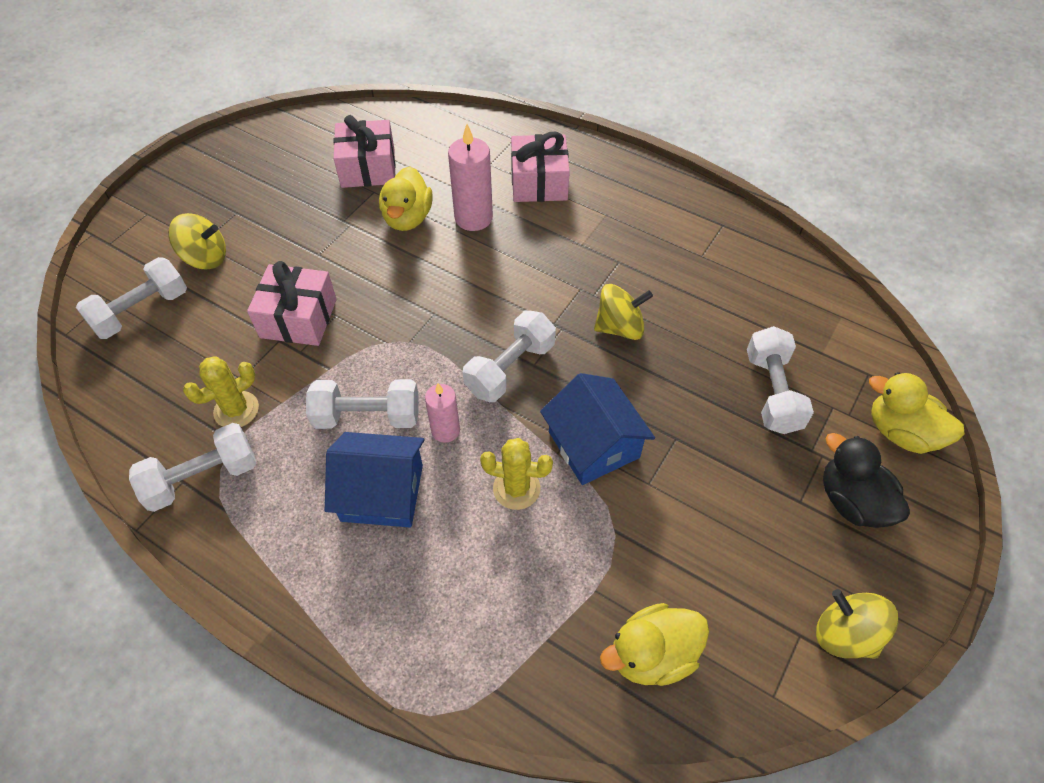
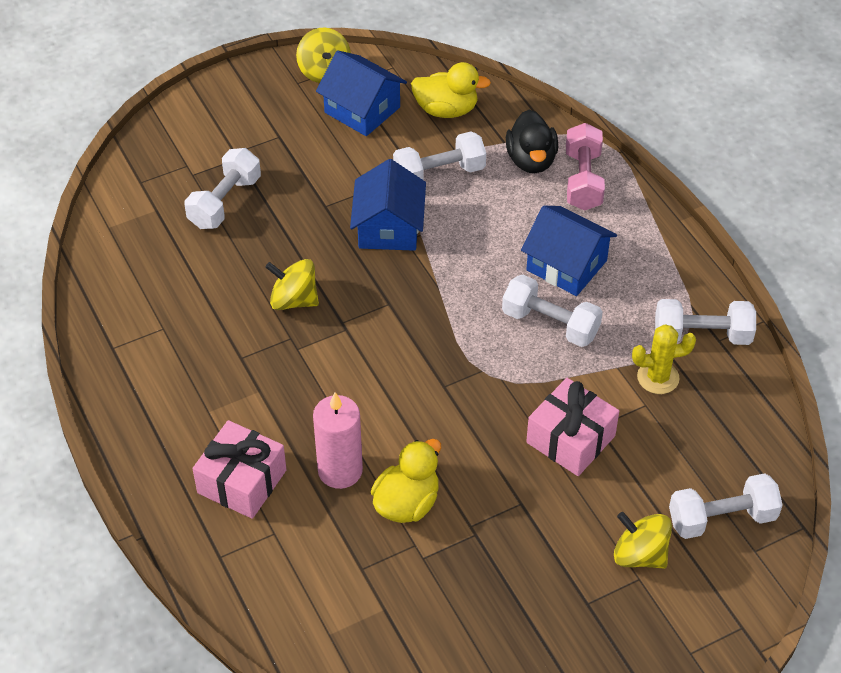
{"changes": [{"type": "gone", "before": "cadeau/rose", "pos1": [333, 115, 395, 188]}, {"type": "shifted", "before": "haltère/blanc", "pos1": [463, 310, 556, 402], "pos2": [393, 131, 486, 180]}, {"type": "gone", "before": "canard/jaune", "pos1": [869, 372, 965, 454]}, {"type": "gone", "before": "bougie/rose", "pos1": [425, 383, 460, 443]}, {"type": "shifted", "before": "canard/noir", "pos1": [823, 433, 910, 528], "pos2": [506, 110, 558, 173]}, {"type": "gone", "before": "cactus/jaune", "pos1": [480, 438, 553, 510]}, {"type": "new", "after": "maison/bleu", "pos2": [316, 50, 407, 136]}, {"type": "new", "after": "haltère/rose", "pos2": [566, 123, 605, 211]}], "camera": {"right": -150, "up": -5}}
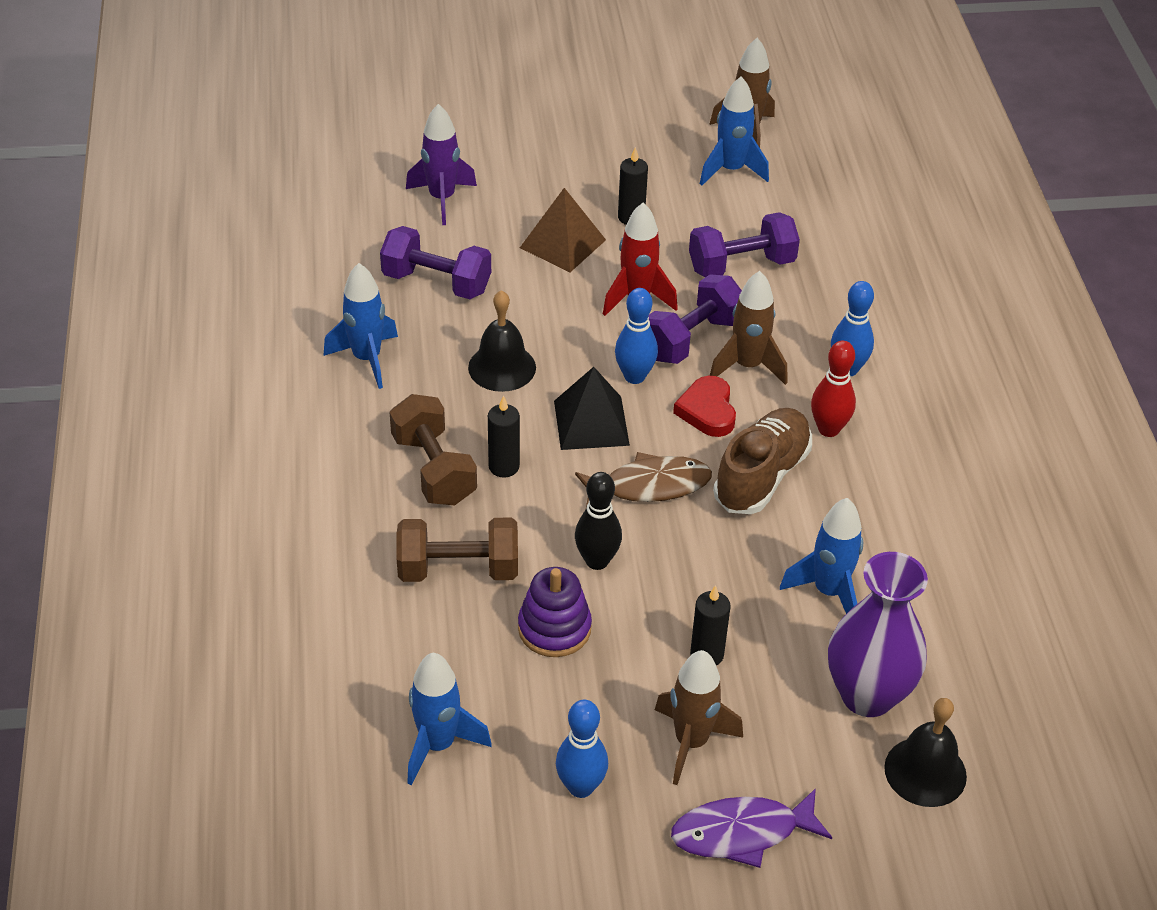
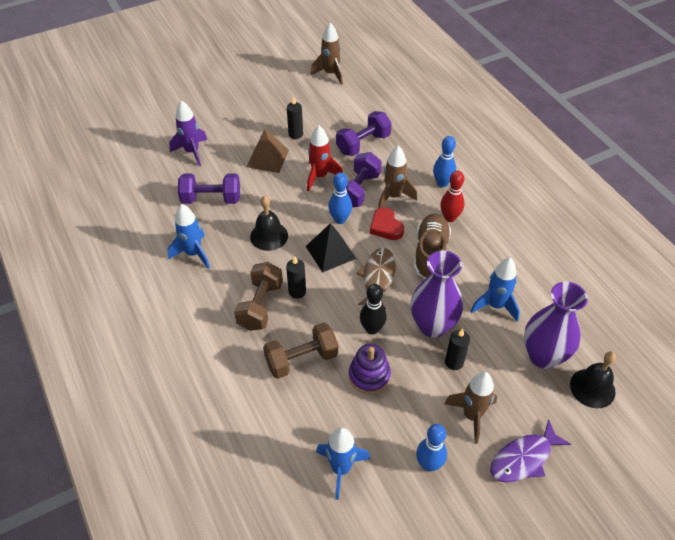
{"changes": [{"type": "gone", "before": "fusée/bleu", "pos1": [700, 76, 769, 186]}, {"type": "rotated", "before": "haltère/marron", "pos1": [390, 394, 477, 505], "pos2": [234, 262, 283, 331], "turn": 60}, {"type": "rotated", "before": "poisson/marron", "pos1": [575, 452, 712, 508], "pos2": [356, 248, 396, 310], "turn": -45}, {"type": "new", "after": "vase/violet", "pos2": [411, 250, 463, 338]}], "camera": {"right": -20, "up": 5}}
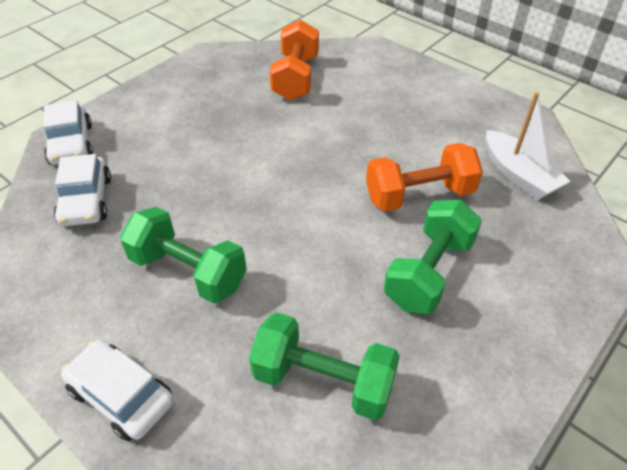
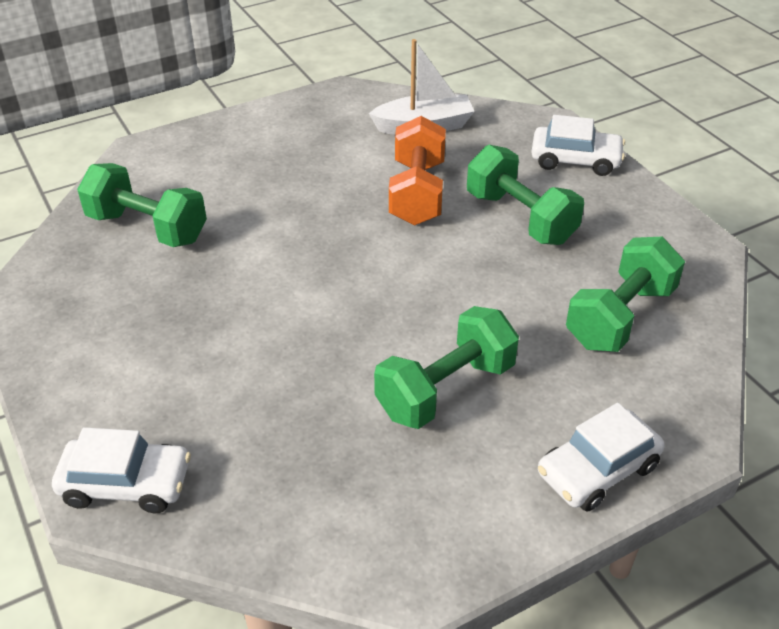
{"changes": [{"type": "repainted", "before": "haltère/orange", "after": "haltère/vert", "pos1": [270, 19, 319, 101], "pos2": [77, 163, 207, 247]}, {"type": "shifted", "before": "voiture/blanc", "pos1": [54, 154, 111, 226], "pos2": [531, 115, 625, 176]}], "camera": {"right": -70, "up": -5}}
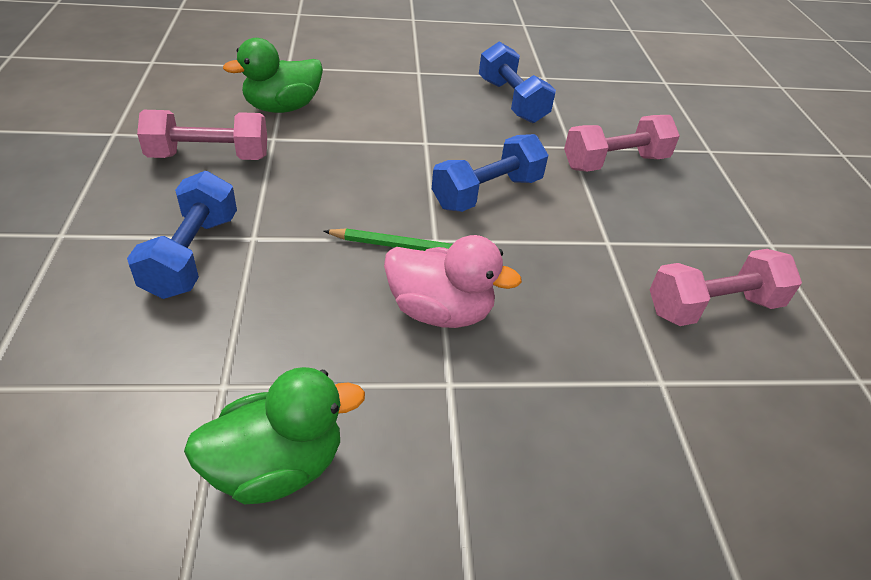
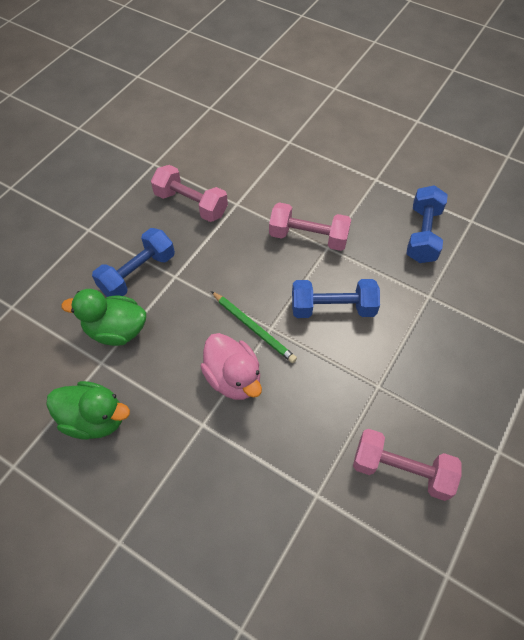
{"changes": [{"type": "shifted", "before": "canard/vert", "pos1": [223, 38, 323, 113], "pos2": [61, 289, 146, 346]}, {"type": "shifted", "before": "haltère/rose", "pos1": [564, 115, 680, 172], "pos2": [269, 202, 351, 251]}], "camera": {"right": 40, "up": 15}}
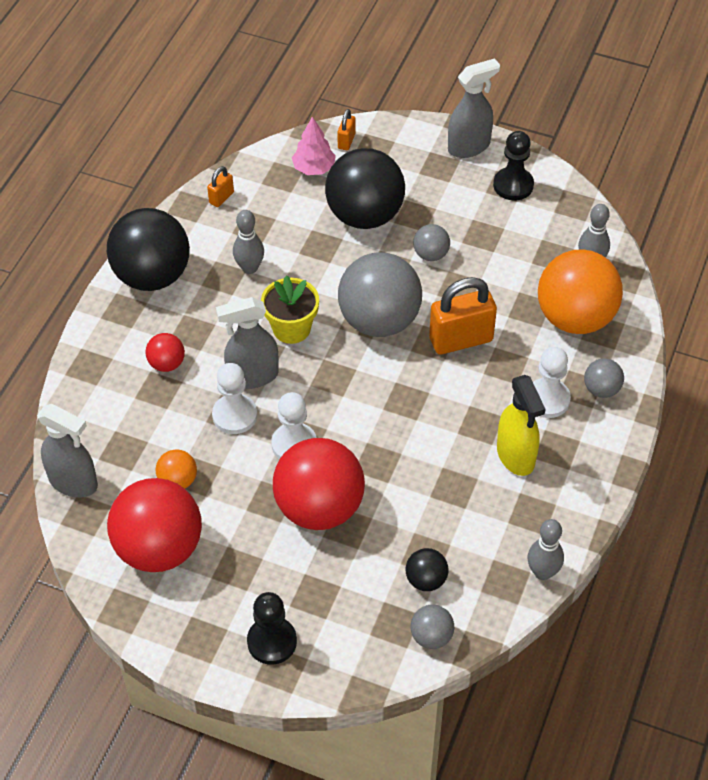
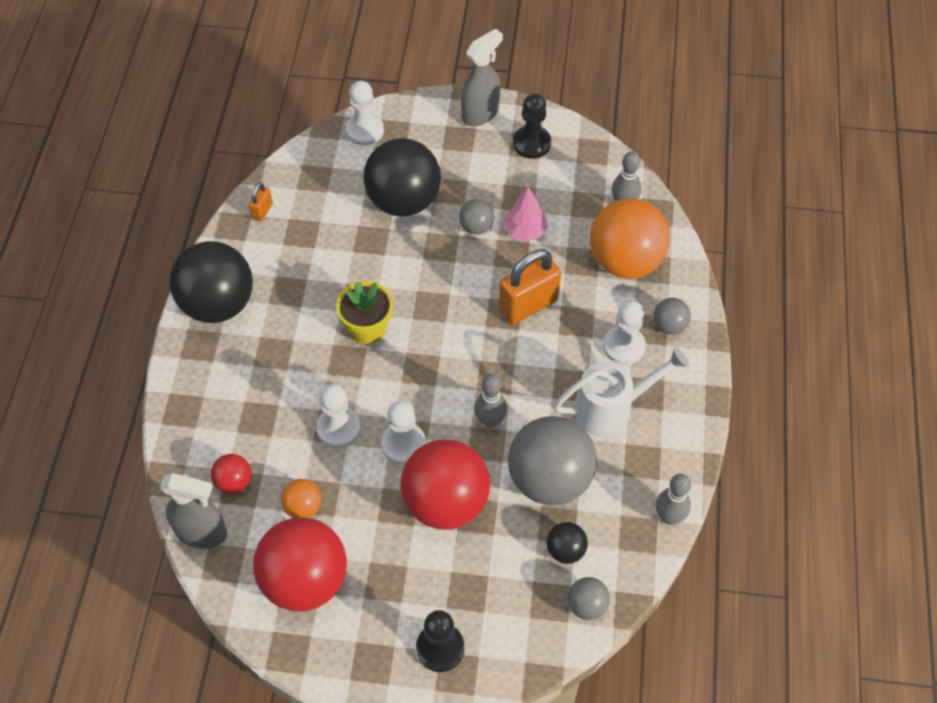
{"changes": [{"type": "swapped", "before": "cadenas/orange", "after": "pion/blanc", "pos1": [337, 109, 356, 150], "pos2": [346, 81, 384, 146]}, {"type": "shifted", "before": "arbre/rose", "pos1": [292, 117, 336, 175], "pos2": [504, 187, 548, 242]}, {"type": "shifted", "before": "quille/gris", "pos1": [233, 210, 264, 274], "pos2": [474, 374, 507, 428]}, {"type": "shifted", "before": "balle/gris", "pos1": [338, 252, 422, 337], "pos2": [508, 416, 597, 505]}, {"type": "gone", "before": "vaporisateur/gris", "pos1": [216, 297, 279, 389]}, {"type": "shifted", "before": "balle/rouge", "pos1": [145, 333, 185, 372], "pos2": [211, 454, 251, 494]}, {"type": "swapped", "before": "vaporisateur/jaune", "after": "arrosoir/blanc", "pos1": [497, 375, 546, 476], "pos2": [554, 347, 689, 437]}], "camera": {"right": -15, "up": 5}}
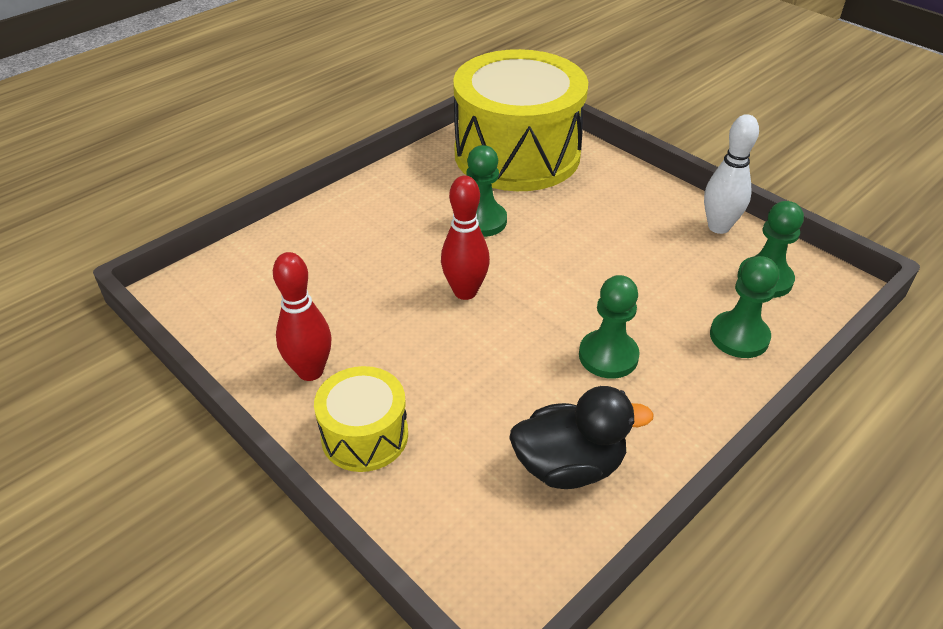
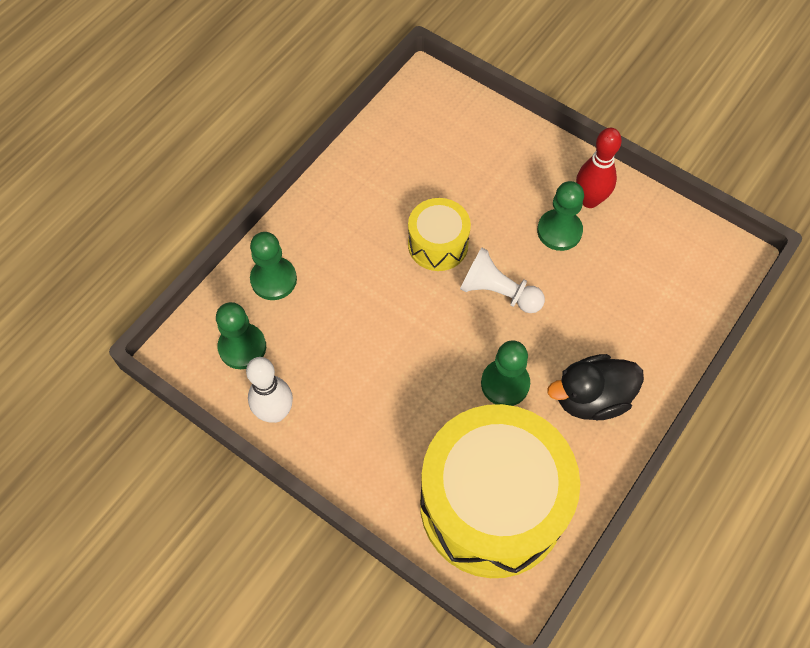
{"changes": [{"type": "swapped", "before": "quille/rouge", "after": "pion/blanc", "pos1": [441, 176, 490, 300], "pos2": [460, 247, 545, 313]}, {"type": "shifted", "before": "pion/vert", "pos1": [579, 275, 640, 379], "pos2": [537, 181, 584, 251]}, {"type": "shifted", "before": "tambour/jaune", "pos1": [314, 366, 408, 472], "pos2": [408, 198, 471, 271]}, {"type": "shifted", "before": "canard/noir", "pos1": [509, 386, 654, 489], "pos2": [547, 354, 644, 420]}], "camera": {"right": 170, "up": 20}}
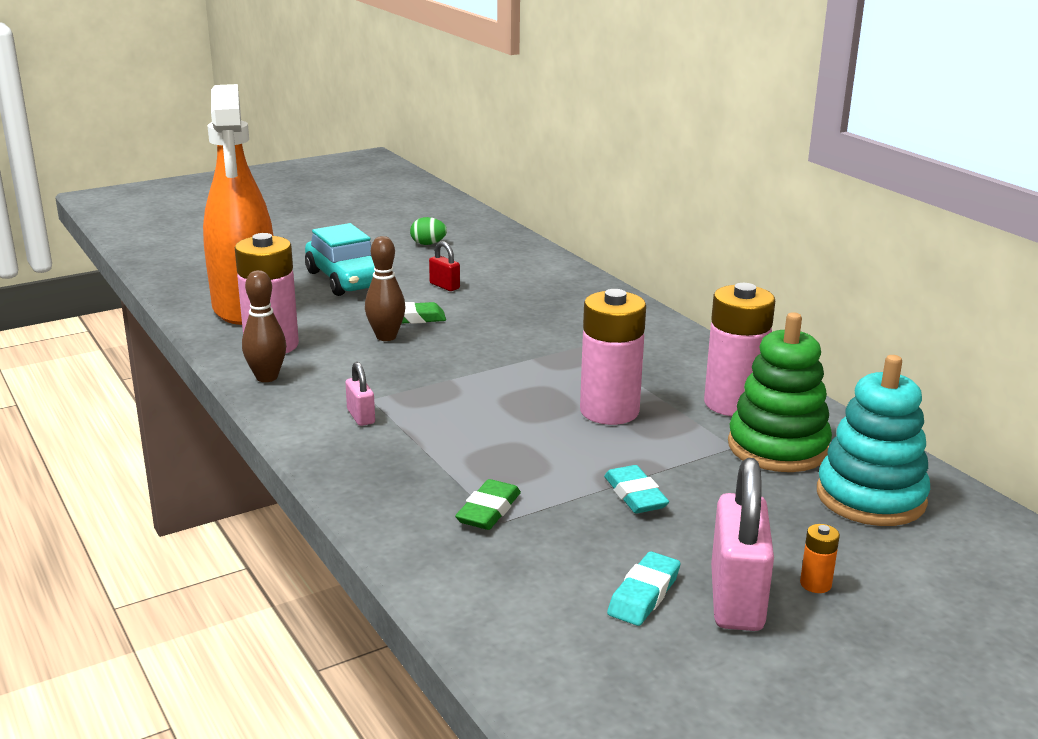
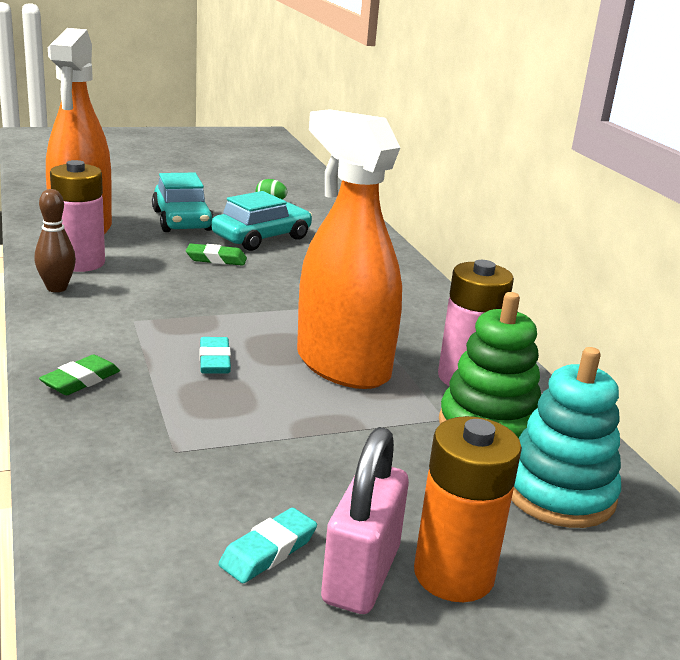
{"changes": [{"type": "gone", "before": "quille/marron", "pos1": [365, 236, 405, 341]}, {"type": "swapped", "before": "cadenas/rouge", "after": "voiture/turquoise", "pos1": [429, 241, 460, 291], "pos2": [211, 191, 312, 251]}, {"type": "swapped", "before": "pile/rose", "after": "vaporisateur/orange", "pos1": [580, 289, 646, 425], "pos2": [297, 109, 402, 389]}, {"type": "gone", "before": "cadenas/rose", "pos1": [346, 362, 375, 426]}, {"type": "shifted", "before": "gomme/turquoise", "pos1": [604, 465, 669, 513], "pos2": [199, 337, 231, 374]}, {"type": "shifted", "before": "gomme/vert", "pos1": [455, 479, 521, 530], "pos2": [39, 354, 120, 395]}, {"type": "scaled", "before": "pile/orange", "pos1": [800, 524, 840, 593], "pos2": [414, 416, 522, 602], "scale": 2.43}], "camera": {"right": 10, "up": 0}}
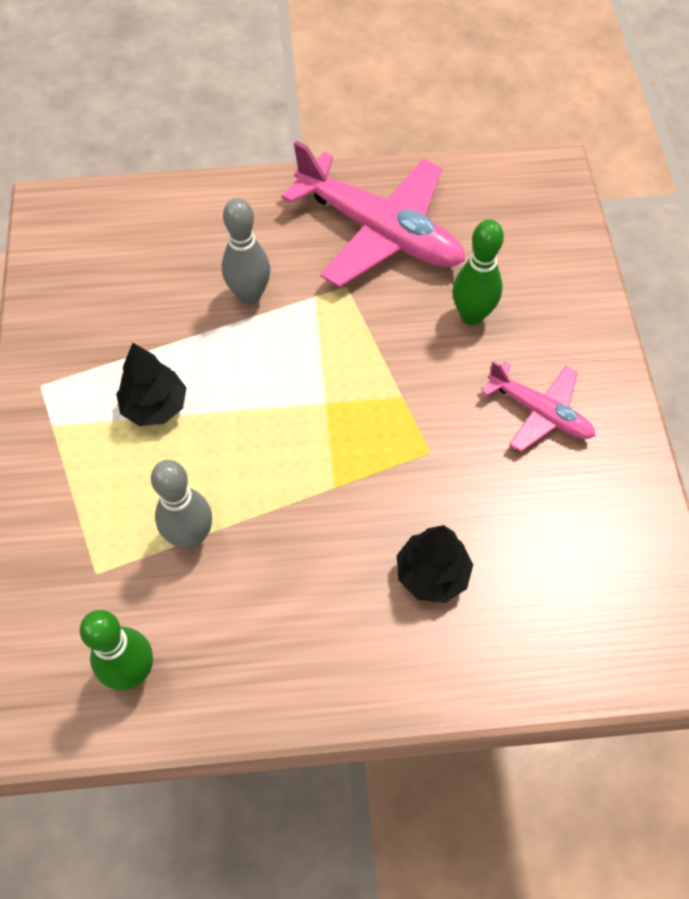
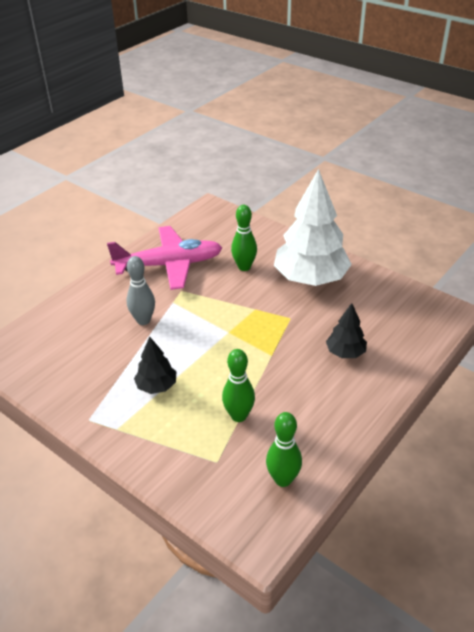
{"changes": [{"type": "swapped", "before": "avion/rose", "after": "arbre/blanc", "pos1": [482, 360, 595, 452], "pos2": [274, 169, 352, 286]}, {"type": "repainted", "before": "quille/gris", "after": "quille/vert", "pos1": [151, 460, 212, 549], "pos2": [222, 349, 255, 422]}], "camera": {"right": -45, "up": -20}}
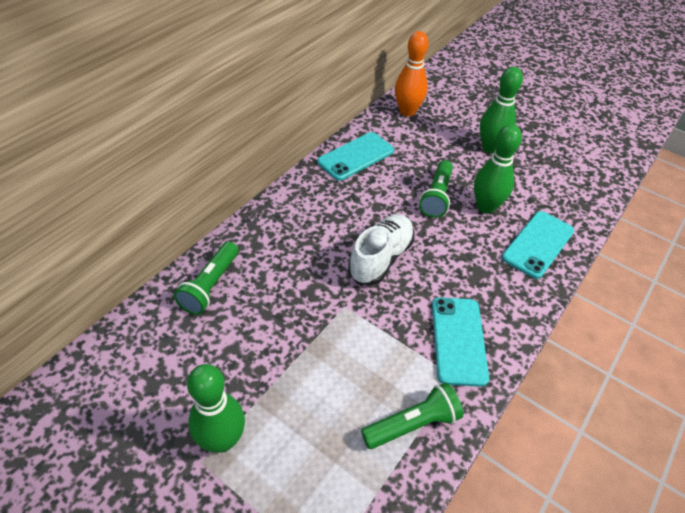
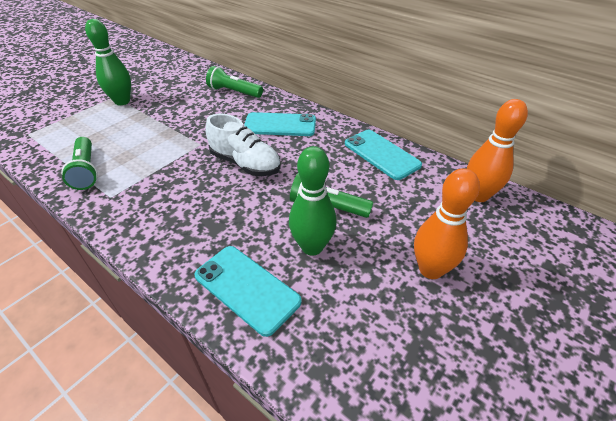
{"changes": [{"type": "repainted", "before": "quille/vert", "after": "quille/orange", "pos1": [480, 67, 523, 153], "pos2": [414, 168, 480, 279]}, {"type": "shifted", "before": "téléphone/turquoise", "pos1": [432, 297, 489, 387], "pos2": [244, 112, 316, 136]}], "camera": {"right": 95, "up": -5}}
